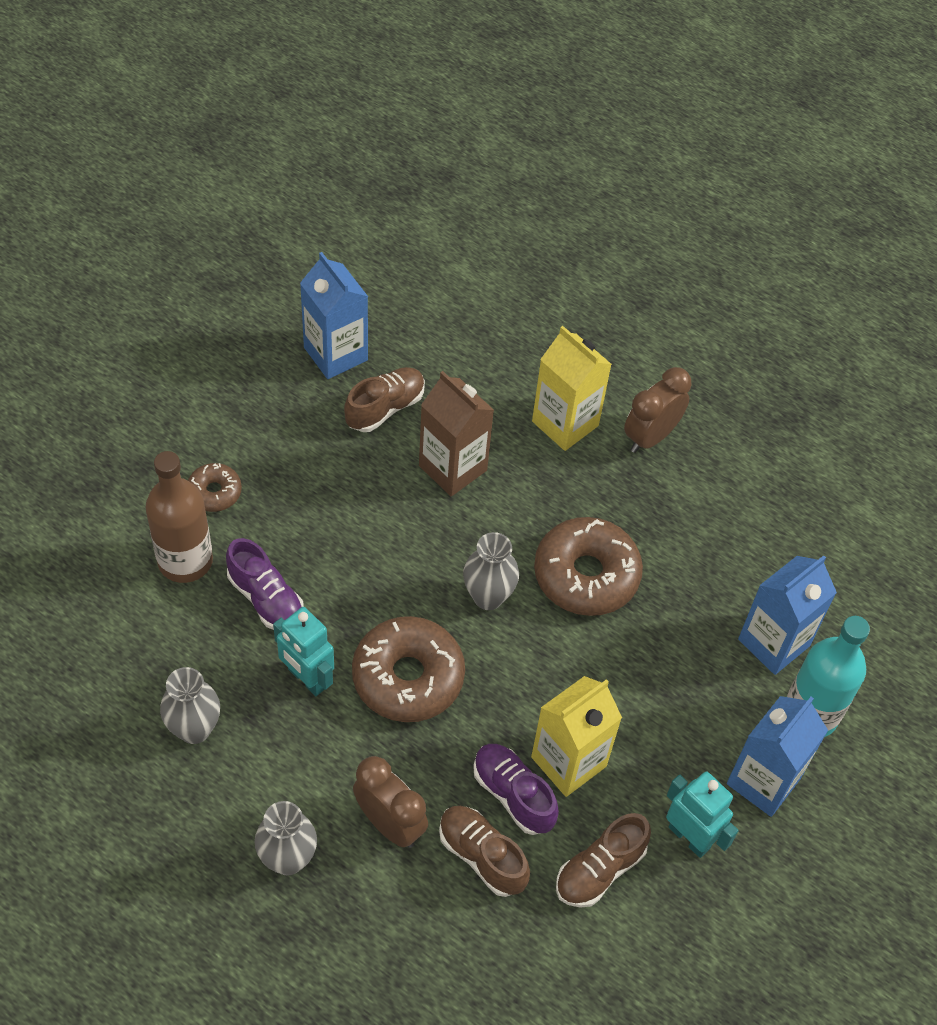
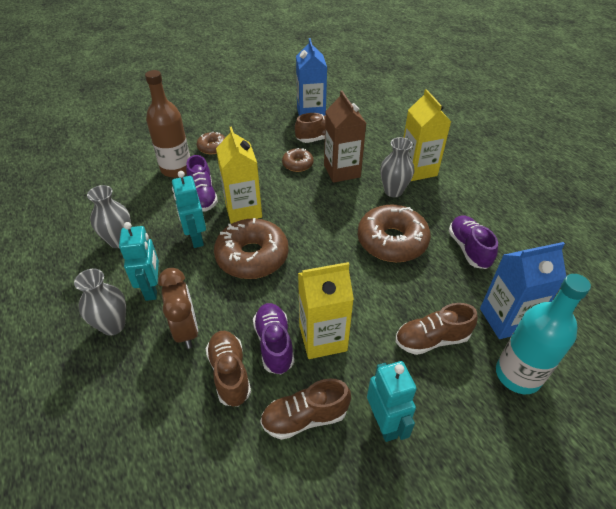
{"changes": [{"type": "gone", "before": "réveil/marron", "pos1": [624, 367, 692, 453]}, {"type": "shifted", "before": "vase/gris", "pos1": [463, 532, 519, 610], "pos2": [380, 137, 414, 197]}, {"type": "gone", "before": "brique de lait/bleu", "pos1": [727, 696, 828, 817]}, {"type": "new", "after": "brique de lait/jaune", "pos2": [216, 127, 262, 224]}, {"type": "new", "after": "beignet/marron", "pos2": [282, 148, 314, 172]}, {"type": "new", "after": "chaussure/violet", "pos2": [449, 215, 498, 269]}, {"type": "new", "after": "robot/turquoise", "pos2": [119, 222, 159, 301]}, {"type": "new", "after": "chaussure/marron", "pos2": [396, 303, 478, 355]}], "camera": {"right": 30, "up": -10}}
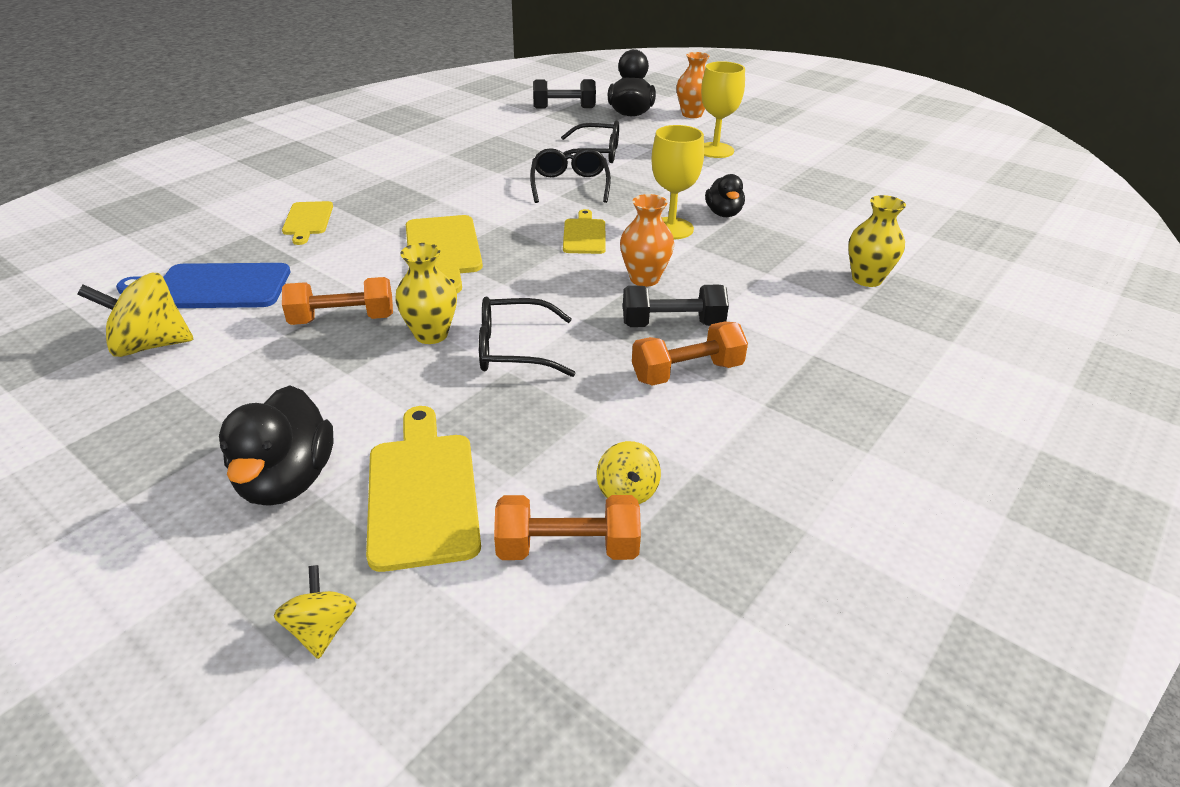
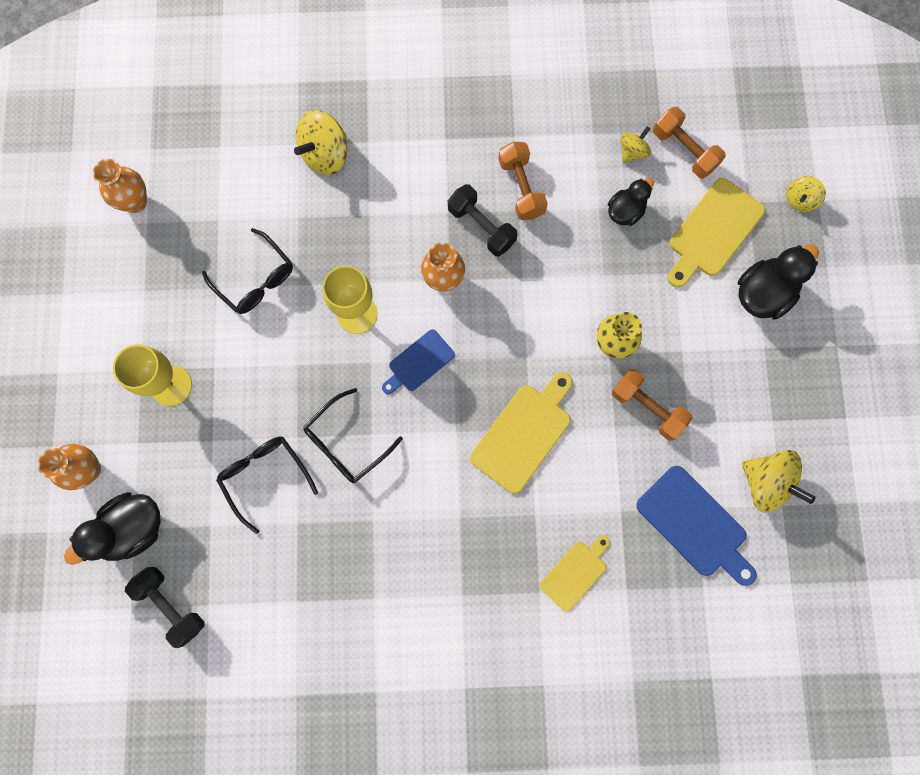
{"changes": [{"type": "shifted", "before": "canard/noir", "pos1": [705, 174, 745, 217], "pos2": [608, 178, 654, 226]}, {"type": "swapped", "before": "vase/jaune", "after": "toupie/jaune", "pos1": [848, 195, 906, 287], "pos2": [294, 110, 347, 175]}, {"type": "repainted", "before": "planche à découper/jaune", "after": "planche à découper/bleu", "pos1": [563, 209, 606, 254], "pos2": [382, 330, 455, 394]}, {"type": "shifted", "before": "lunettes/noir", "pos1": [479, 296, 576, 377], "pos2": [202, 228, 293, 314]}, {"type": "rotated", "before": "haltère/orange", "pos1": [632, 321, 748, 386], "pos2": [498, 142, 548, 220], "turn": 45}, {"type": "new", "after": "vase/orange", "pos2": [93, 159, 147, 213]}], "camera": {"right": -130, "up": 40}}
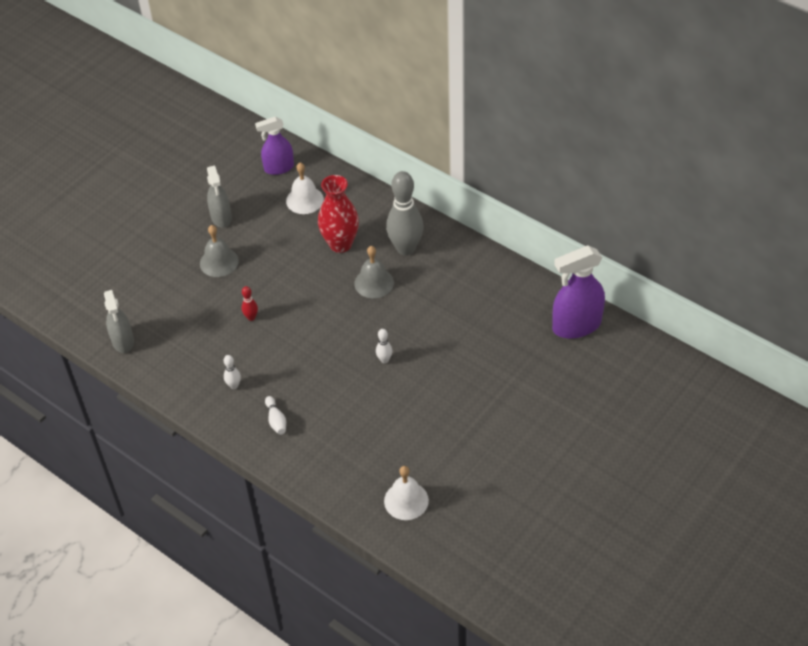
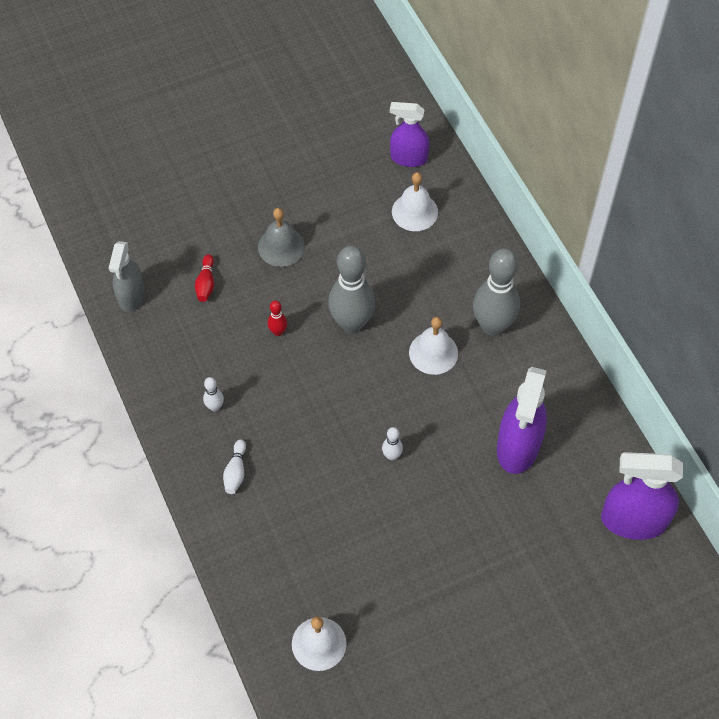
{"changes": [{"type": "gone", "before": "vaporisateur/gris", "pos1": [207, 165, 232, 228]}, {"type": "gone", "before": "vase/rouge", "pos1": [318, 175, 359, 253]}, {"type": "repainted", "before": "cloche/gris", "after": "cloche/blanc", "pos1": [354, 246, 394, 298], "pos2": [409, 317, 458, 375]}, {"type": "new", "after": "quille/gris", "pos2": [328, 245, 375, 333]}, {"type": "new", "after": "quille/rouge", "pos2": [195, 254, 214, 302]}, {"type": "new", "after": "vaporisateur/violet", "pos2": [497, 367, 547, 474]}], "camera": {"right": 25, "up": 10}}
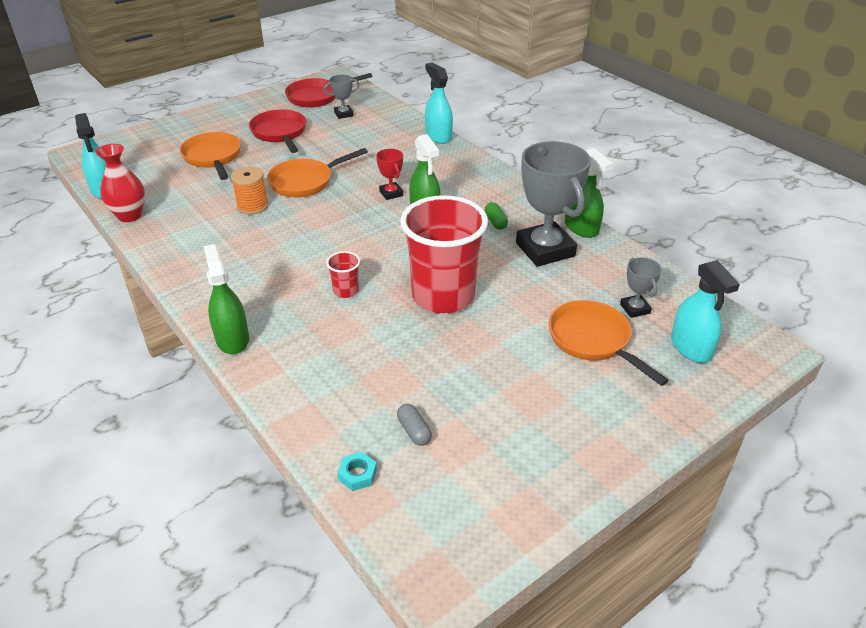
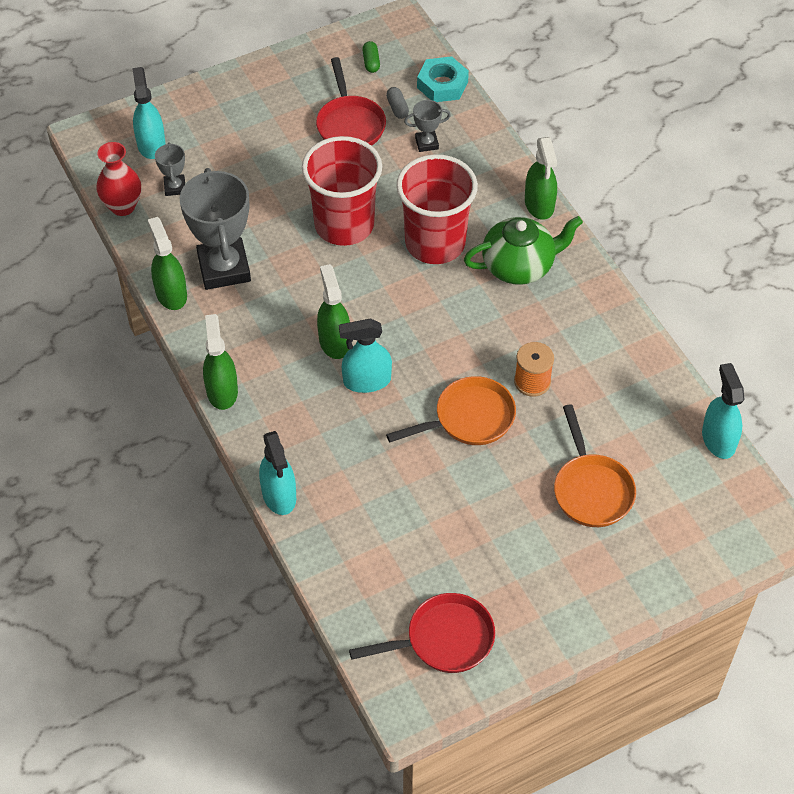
{"changes": [{"type": "shifted", "before": "trophée/gris", "pos1": [324, 74, 360, 119], "pos2": [404, 100, 451, 152]}, {"type": "shifted", "before": "poêle/rouge", "pos1": [249, 109, 306, 153], "pos2": [316, 57, 386, 146]}, {"type": "shifted", "before": "vase/rouge", "pos1": [95, 144, 145, 222], "pos2": [96, 142, 141, 216]}, {"type": "swapped", "before": "trophée/rouge", "after": "vaporisateur/turquoise", "pos1": [376, 149, 403, 200], "pos2": [339, 318, 392, 393]}, {"type": "shifted", "before": "gélule/vert", "pos1": [485, 202, 508, 230], "pos2": [362, 41, 380, 73]}, {"type": "scaled", "before": "gobelet/rouge", "pos1": [326, 251, 360, 298], "pos2": [396, 154, 478, 264], "scale": 2.44}, {"type": "gone", "before": "poêle/orange", "pos1": [549, 300, 669, 386]}, {"type": "scaled", "before": "écrou/turquoise", "pos1": [337, 452, 377, 491], "pos2": [417, 56, 469, 102], "scale": 1.86}, {"type": "new", "after": "théière/vert", "pos2": [464, 216, 583, 285]}, {"type": "new", "after": "vaporisateur/vert", "pos2": [203, 314, 238, 410]}], "camera": {"right": -170, "up": 15}}
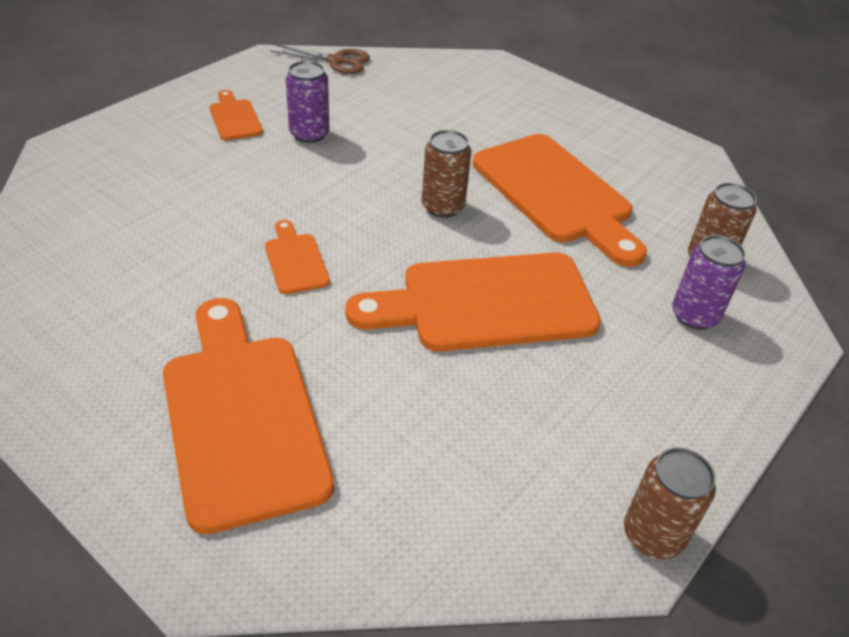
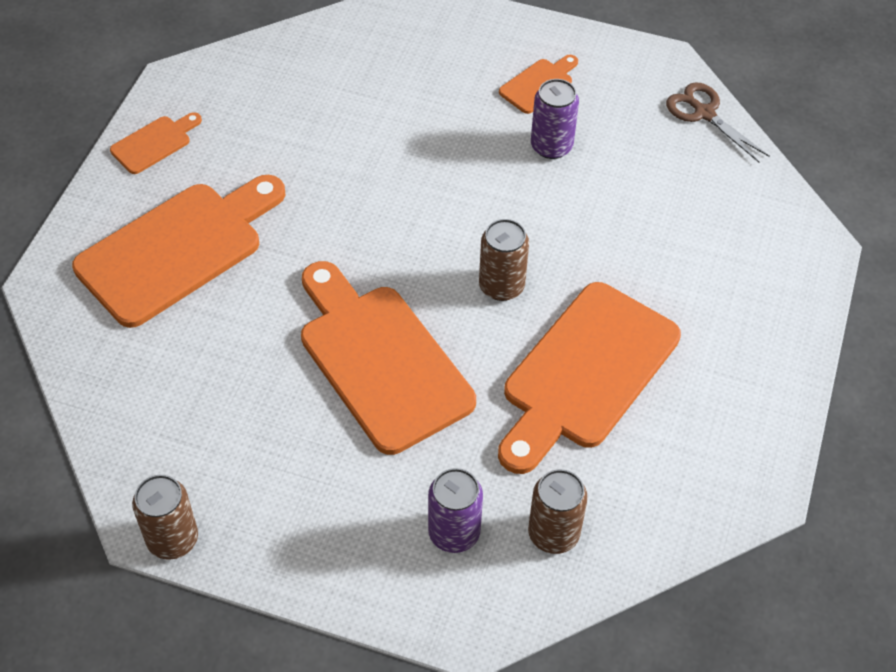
{"changes": [{"type": "rotated", "before": "ciseaux/marron", "pos1": [270, 44, 370, 74], "pos2": [666, 82, 769, 162], "turn": 150}, {"type": "shifted", "before": "planche à découper/orange", "pos1": [265, 220, 330, 294], "pos2": [110, 112, 202, 174]}], "camera": {"right": 70, "up": 10}}
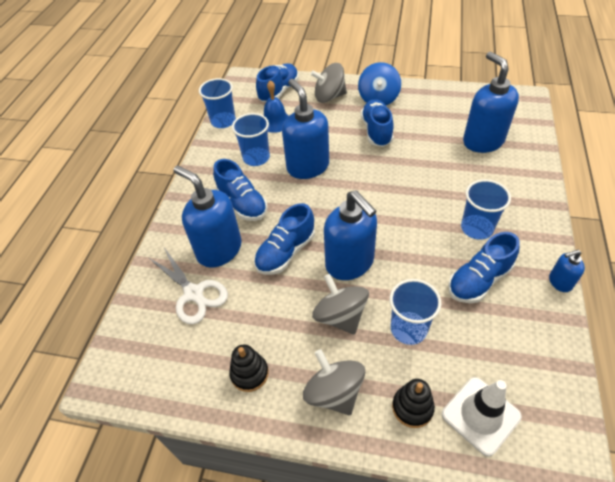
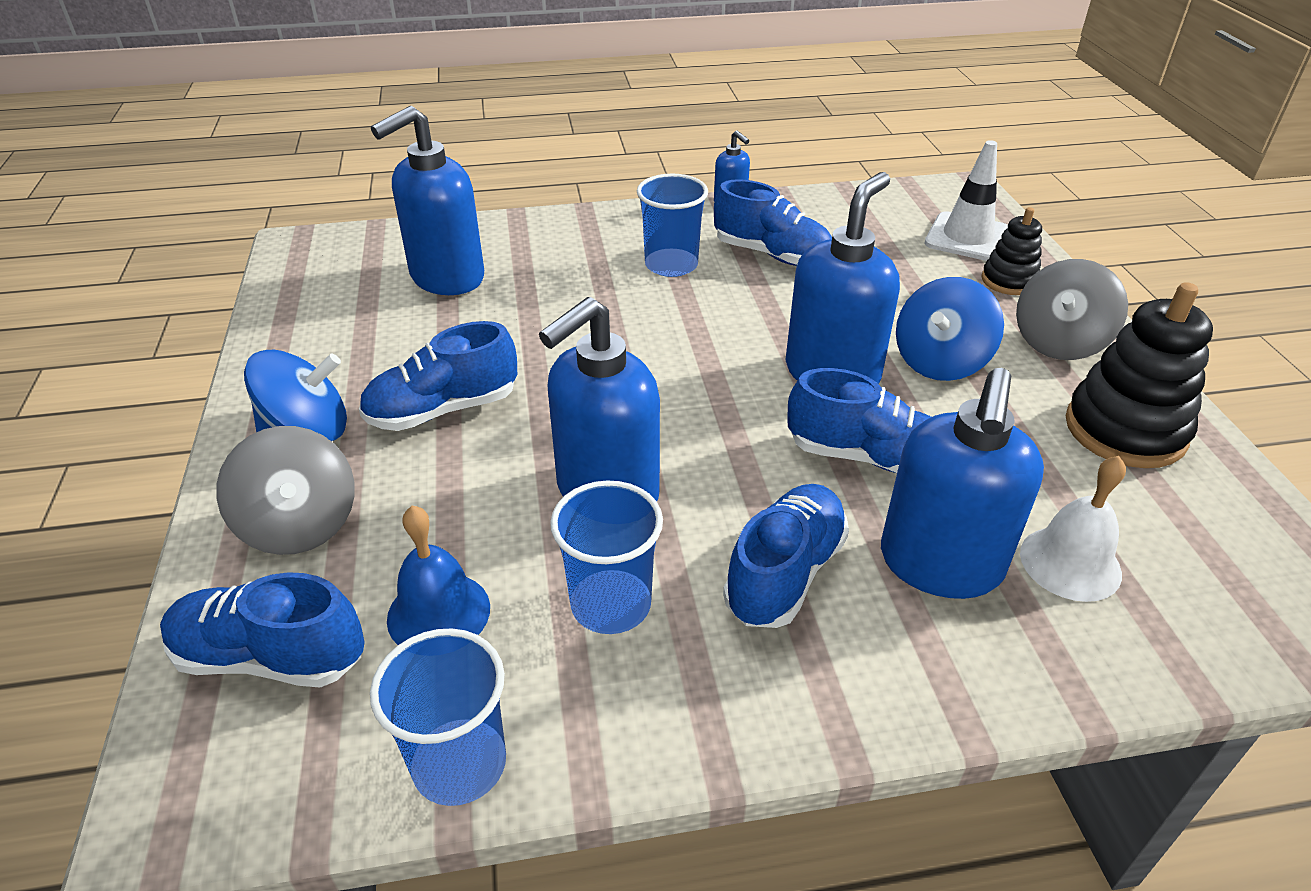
{"changes": [{"type": "swapped", "before": "ciseaux/blanc", "after": "cloche/blanc", "pos1": [149, 246, 228, 324], "pos2": [1020, 456, 1126, 602]}, {"type": "repainted", "before": "toupie/gris", "after": "toupie/bleu", "pos1": [312, 274, 369, 335], "pos2": [896, 277, 1004, 381]}, {"type": "gone", "before": "gobelet/bleu", "pos1": [390, 279, 441, 345]}, {"type": "scaled", "before": "jouet à empiler/noir", "pos1": [229, 344, 269, 392], "pos2": [1066, 282, 1213, 468], "scale": 1.73}], "camera": {"right": -115, "up": -10}}
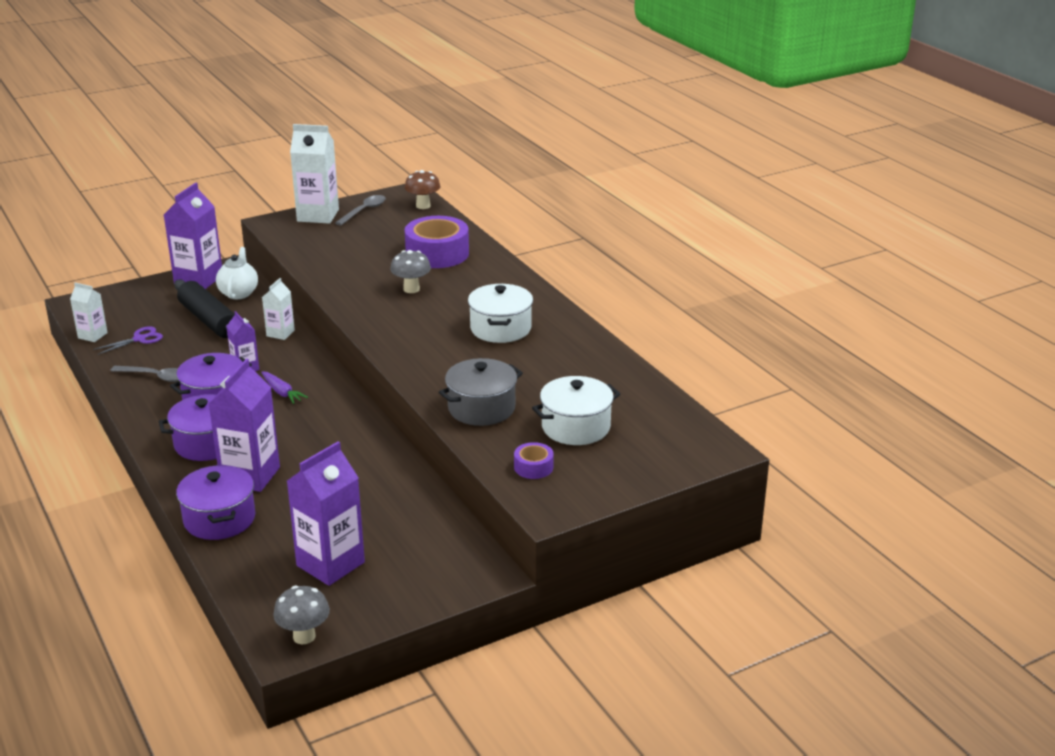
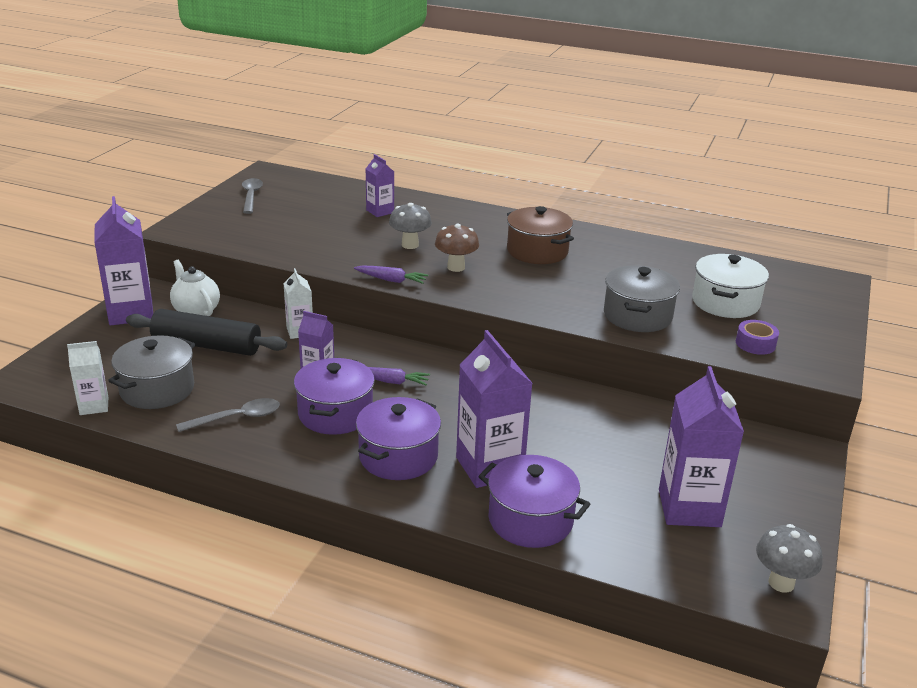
{"changes": [{"type": "gone", "before": "brique de lait/blanc", "pos1": [290, 124, 339, 224]}, {"type": "shifted", "before": "champignon/marron", "pos1": [405, 170, 441, 209], "pos2": [435, 224, 479, 272]}, {"type": "swapped", "before": "ruban adhésif/violet", "after": "brique de lait/violet", "pos1": [405, 216, 469, 268], "pos2": [366, 154, 394, 217]}, {"type": "repainted", "before": "marmite/blanc", "after": "marmite/marron", "pos1": [468, 284, 533, 343], "pos2": [507, 206, 574, 264]}, {"type": "swapped", "before": "ciseaux/violet", "after": "marmite/gris", "pos1": [93, 326, 163, 355], "pos2": [108, 335, 195, 409]}, {"type": "new", "after": "carotte/violet", "pos2": [354, 265, 428, 284]}], "camera": {"right": -40, "up": 0}}
